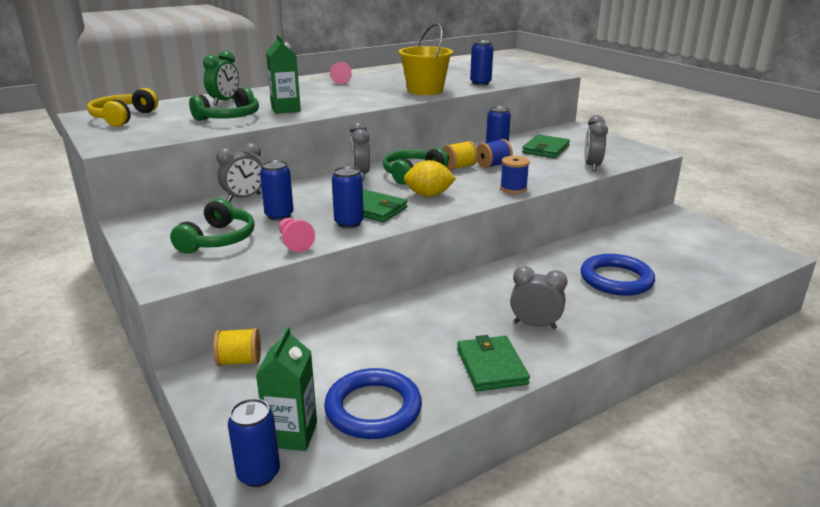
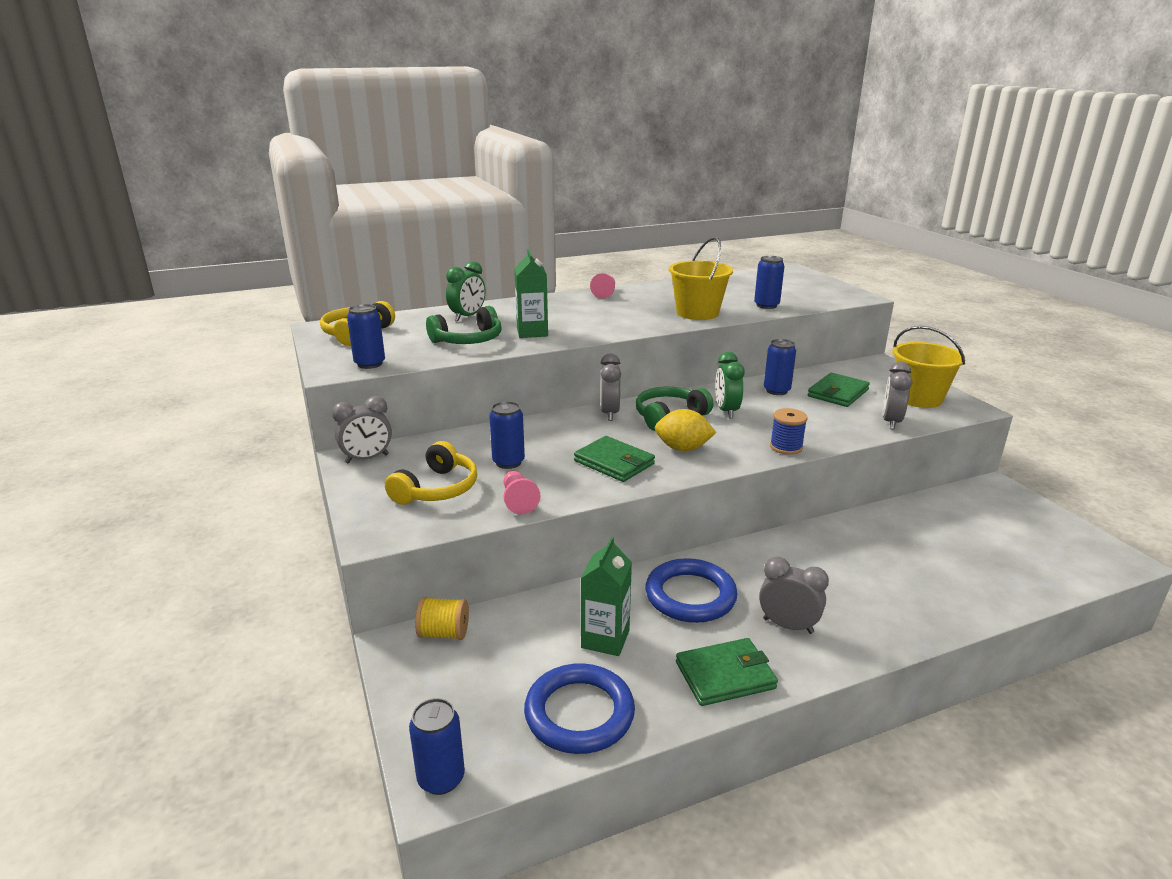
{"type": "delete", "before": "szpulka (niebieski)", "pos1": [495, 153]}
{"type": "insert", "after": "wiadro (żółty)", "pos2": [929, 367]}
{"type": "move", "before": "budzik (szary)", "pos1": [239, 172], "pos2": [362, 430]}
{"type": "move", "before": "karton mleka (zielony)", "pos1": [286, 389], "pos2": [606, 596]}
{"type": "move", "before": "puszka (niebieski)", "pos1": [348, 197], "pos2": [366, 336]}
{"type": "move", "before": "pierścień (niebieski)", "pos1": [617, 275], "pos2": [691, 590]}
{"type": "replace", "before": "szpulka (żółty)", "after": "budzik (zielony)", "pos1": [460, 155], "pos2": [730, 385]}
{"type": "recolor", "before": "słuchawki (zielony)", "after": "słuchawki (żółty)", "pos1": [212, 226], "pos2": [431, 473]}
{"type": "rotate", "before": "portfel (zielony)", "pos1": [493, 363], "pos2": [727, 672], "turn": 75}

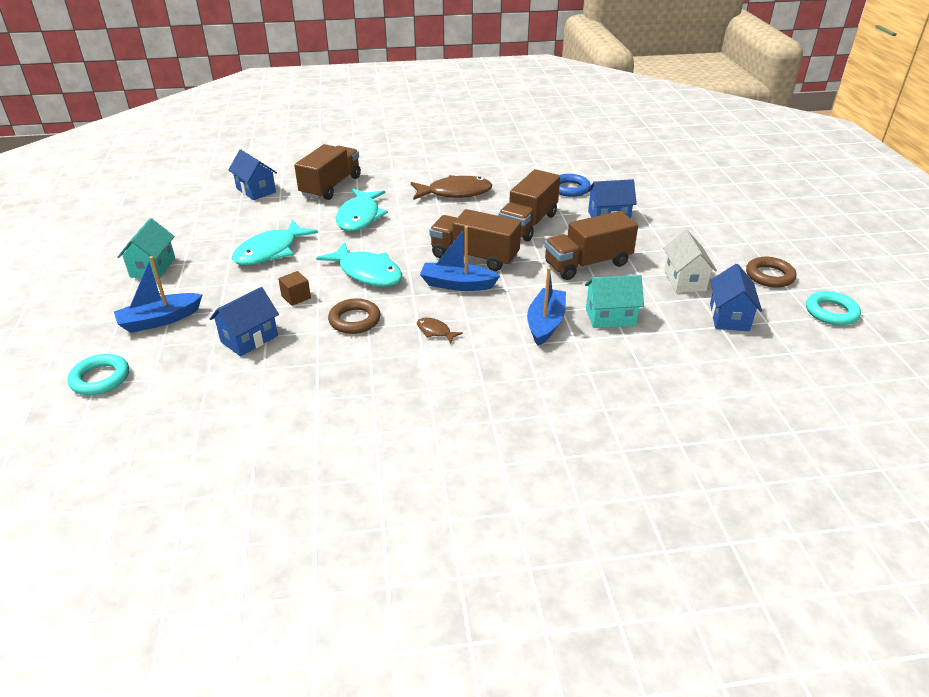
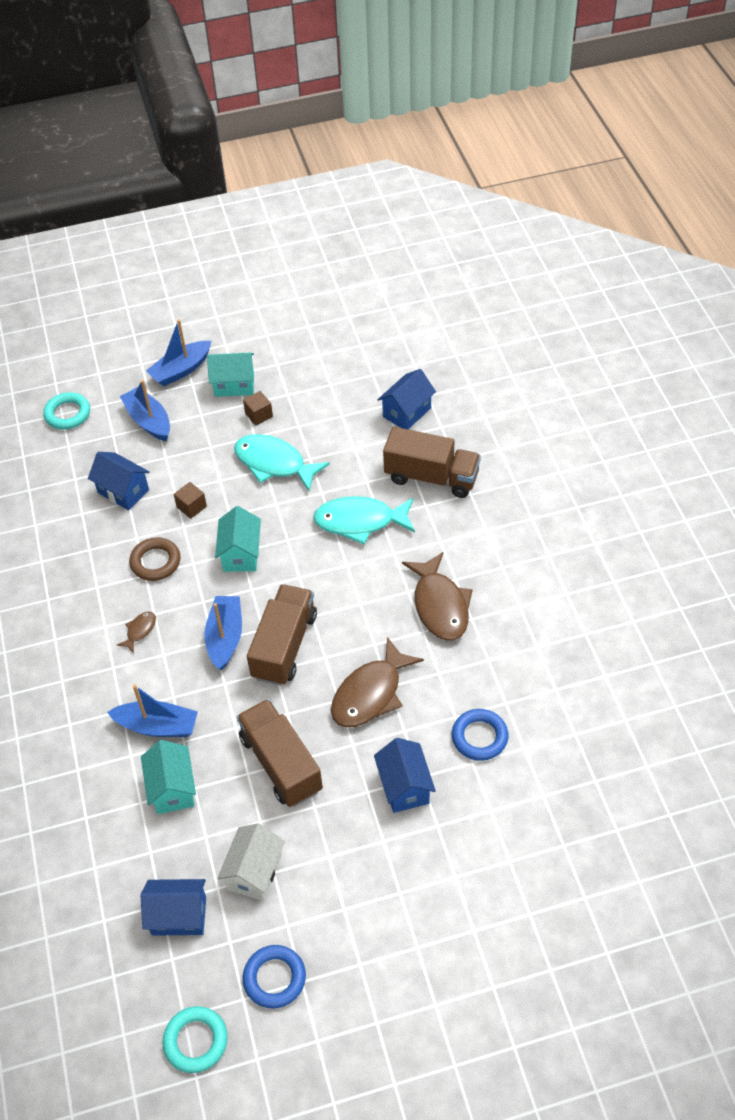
{"type": "insert", "after": "łódka (niebieski)", "pos2": [179, 352]}
{"type": "insert", "after": "sześcian (brązowy)", "pos2": [258, 408]}
{"type": "replace", "before": "ryba (turkusowy)", "after": "domek (turkusowy)", "pos1": [359, 264], "pos2": [238, 539]}
{"type": "replace", "before": "ciężarówka (brązowy)", "after": "ryba (brązowy)", "pos1": [529, 205], "pos2": [377, 682]}
{"type": "recolor", "before": "pierścień (brązowy)", "after": "pierścień (niebieski)", "pos1": [771, 272], "pos2": [274, 977]}
{"type": "rotate", "before": "domek (biały)", "pos1": [690, 261], "pos2": [251, 862], "turn": -60}

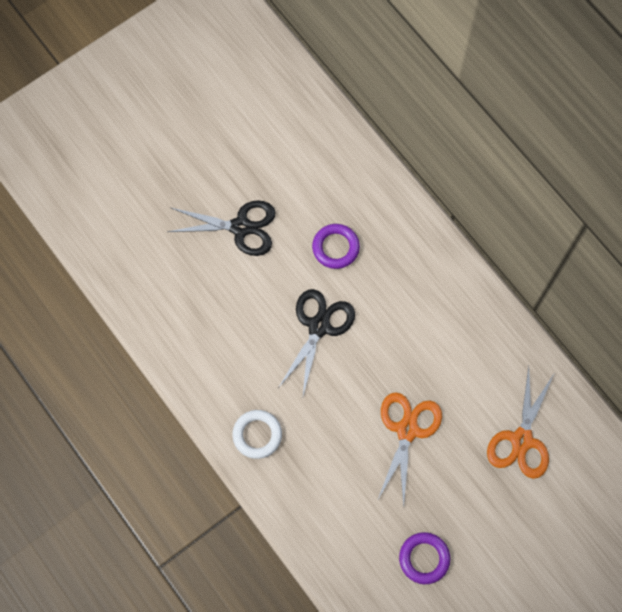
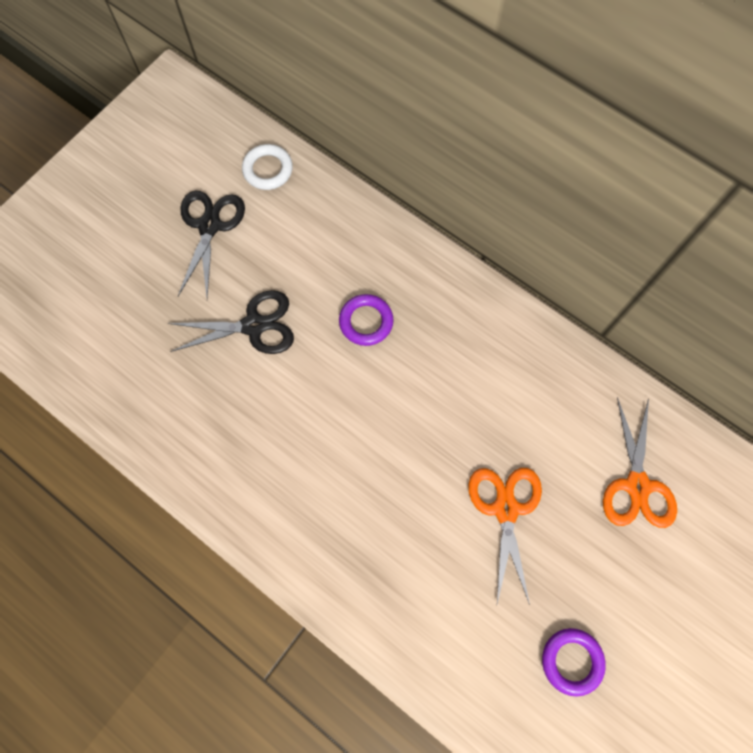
{"type": "move", "before": "pierścień (biały)", "pos1": [257, 434], "pos2": [267, 167]}
{"type": "move", "before": "nożyczki (czarny)", "pos1": [316, 342], "pos2": [211, 243]}

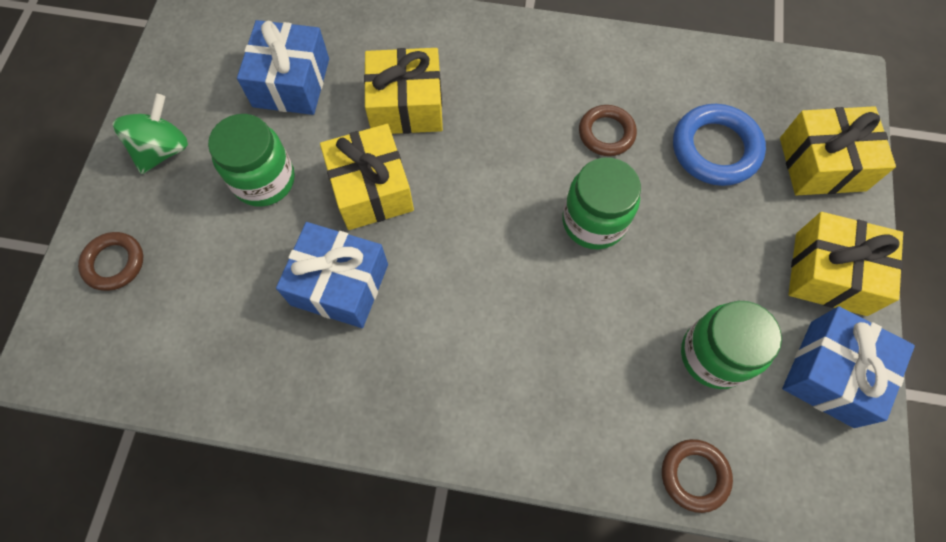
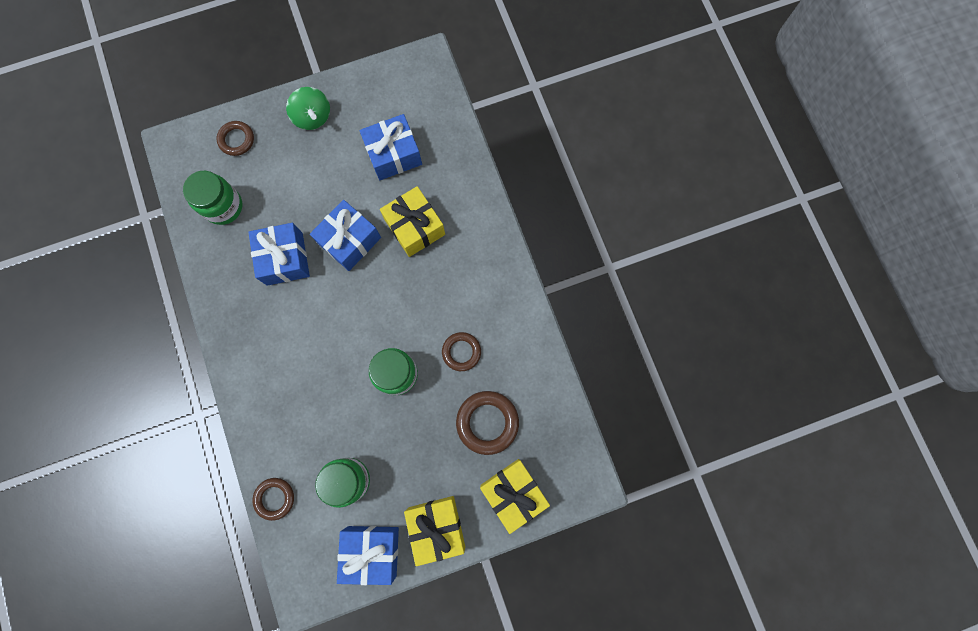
{"type": "move", "before": "słoik (zielony)", "pos1": [251, 160], "pos2": [212, 198]}
{"type": "recolor", "before": "prezent (żółty)", "after": "prezent (niebieski)", "pos1": [367, 177], "pos2": [345, 235]}
{"type": "recolor", "before": "pierścień (niebieski)", "after": "pierścień (brązowy)", "pos1": [719, 145], "pos2": [487, 423]}
{"type": "rotate", "before": "bączek (zielony)", "pos1": [150, 134], "pos2": [308, 108], "turn": 60}

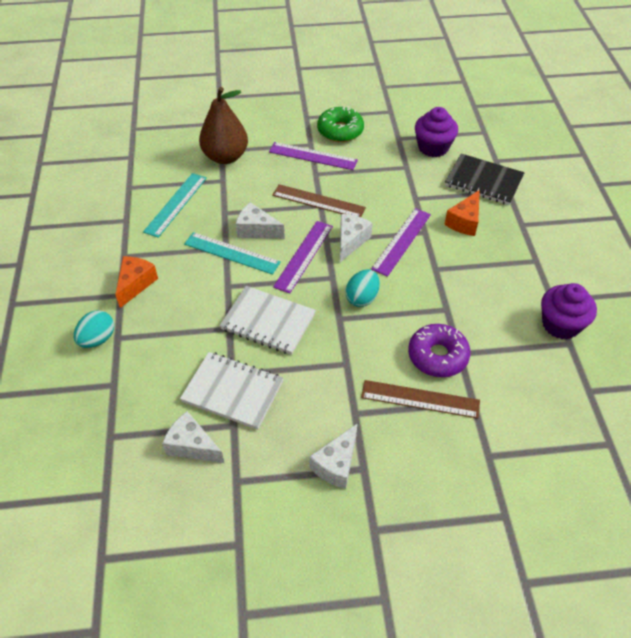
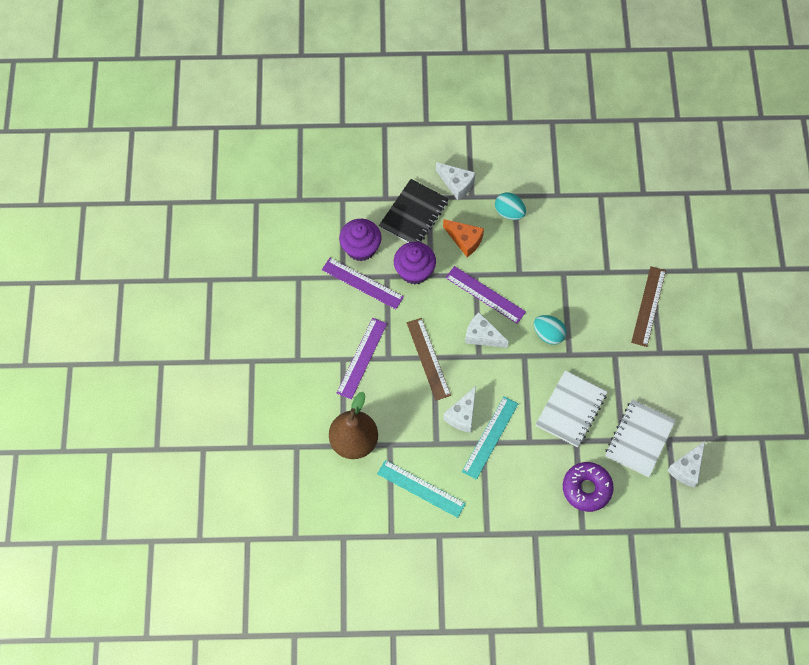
{"type": "delete", "before": "ser (pomarańczowy)", "pos1": [136, 282]}
{"type": "delete", "before": "donut (zielony)", "pos1": [340, 124]}
{"type": "move", "before": "jajko (turkusowy)", "pos1": [94, 329], "pos2": [510, 206]}
{"type": "move", "before": "linijka (fioletowy)", "pos1": [303, 257], "pos2": [363, 283]}
{"type": "move", "before": "ser (biały)", "pos1": [333, 456], "pos2": [456, 181]}
{"type": "move", "before": "donut (fioletowy)", "pos1": [439, 350], "pos2": [588, 487]}
{"type": "move", "before": "muffinka (fioletowy)", "pos1": [569, 311], "pos2": [415, 263]}
{"type": "rotate", "before": "linijka (brązowy)", "pos1": [319, 200], "pos2": [429, 359], "turn": -45}

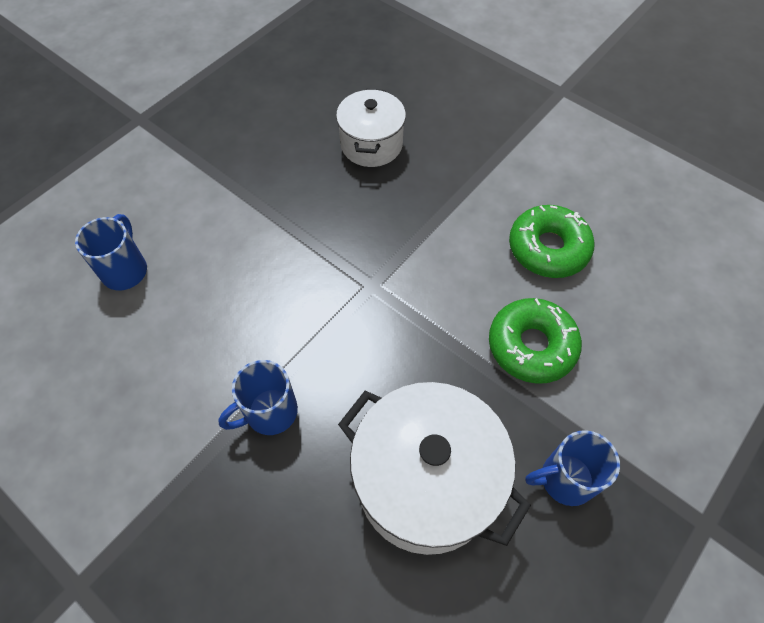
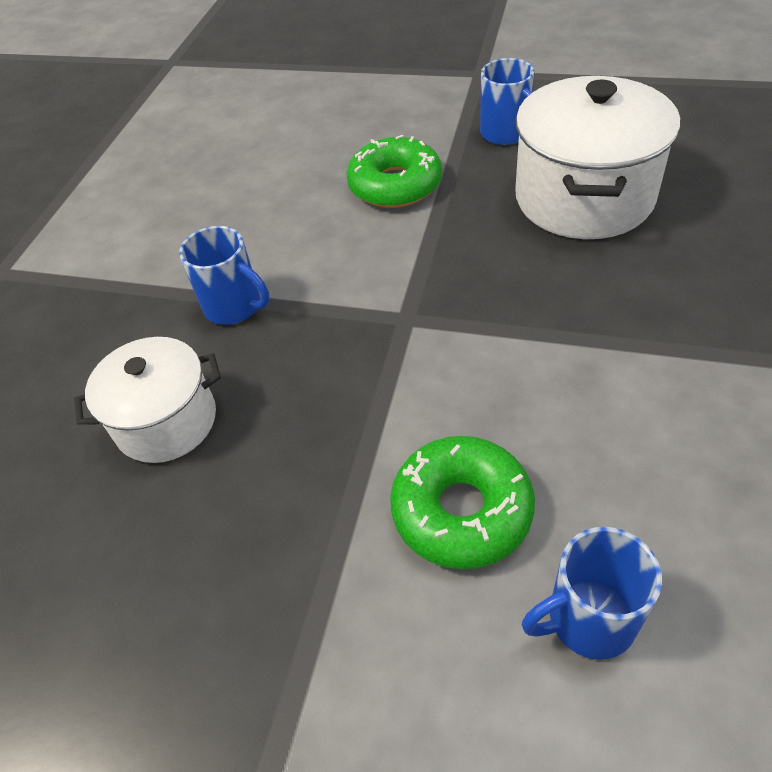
{"type": "move", "before": "kubek (niebieski)", "pos1": [258, 397], "pos2": [224, 275]}
{"type": "move", "before": "donut (zielony)", "pos1": [551, 241], "pos2": [462, 502]}

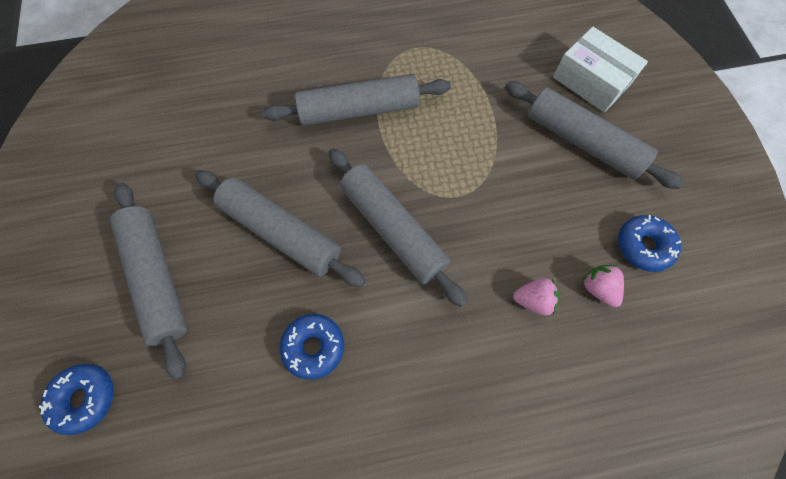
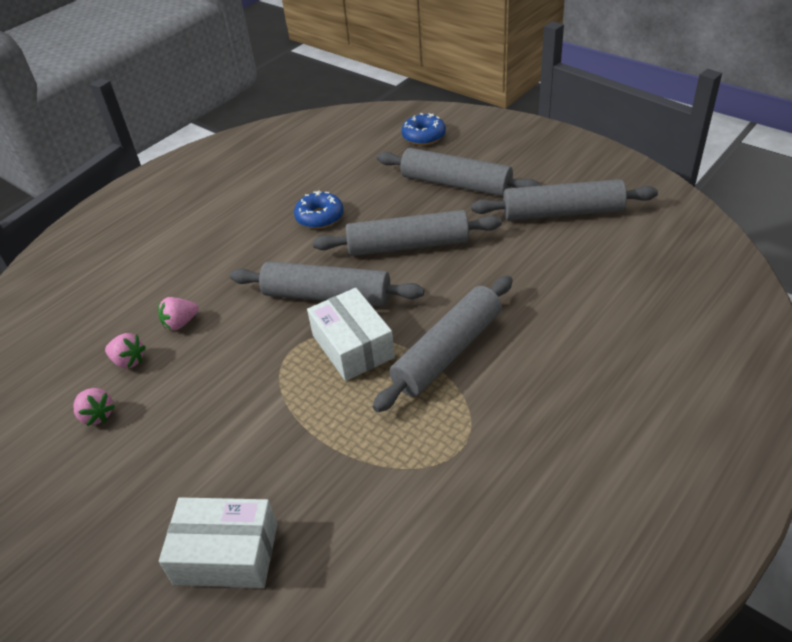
{"type": "insert", "after": "pudełko (biały)", "pos2": [351, 334]}
{"type": "move", "before": "wałek do ciasta (szary)", "pos1": [594, 135], "pos2": [564, 200]}
{"type": "replace", "before": "donut (niebieski)", "after": "truskawka (różowy)", "pos1": [649, 243], "pos2": [94, 407]}

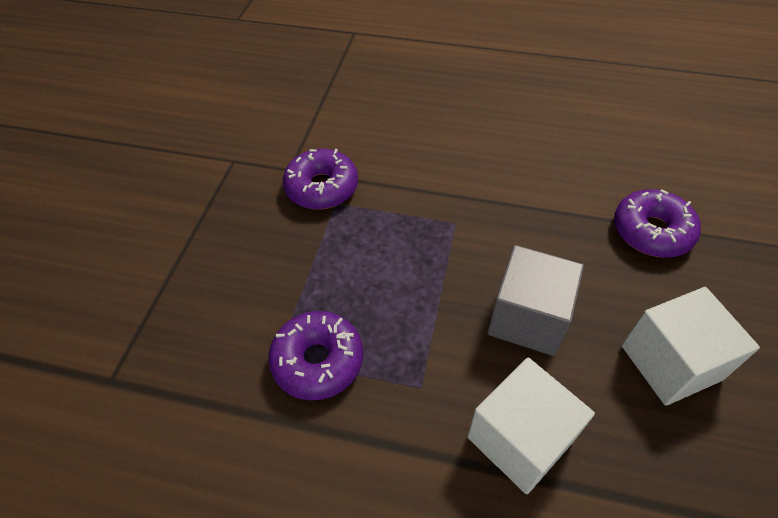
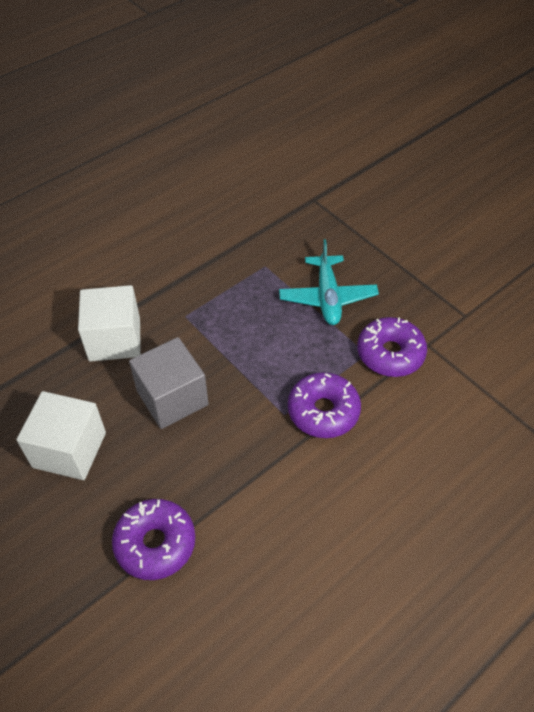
{"type": "insert", "after": "samolot (turkusowy)", "pos2": [329, 282]}
{"type": "move", "before": "donut (fioletowy)", "pos1": [315, 356], "pos2": [324, 405]}

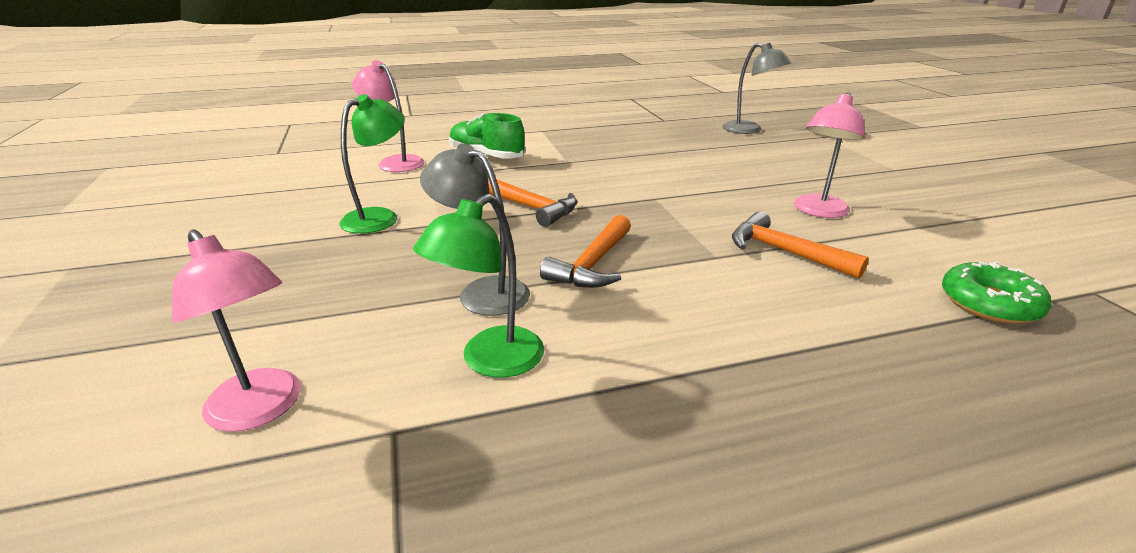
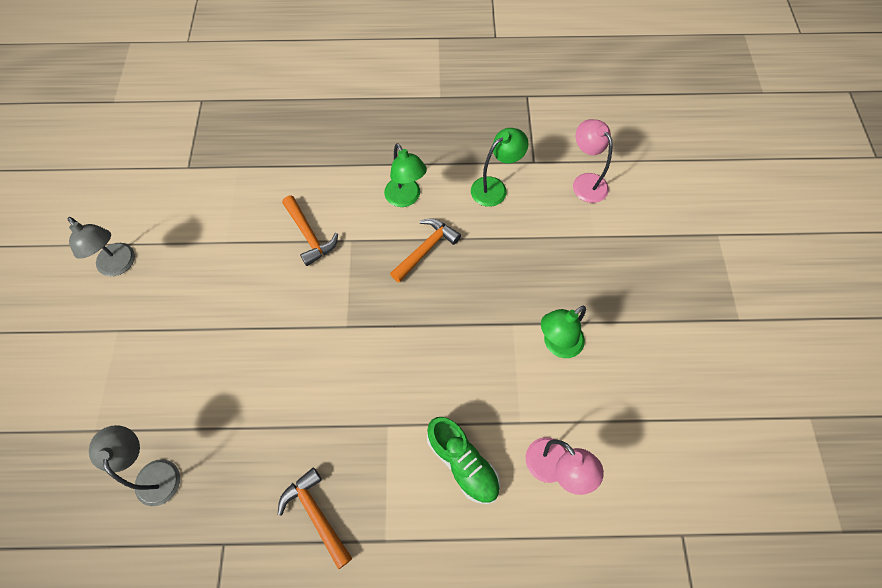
{"type": "delete", "before": "lampka (różowy)", "pos1": [829, 155]}
{"type": "delete", "before": "donut (zielony)", "pos1": [996, 293]}
{"type": "insert", "after": "lampka (zielony)", "pos2": [405, 175]}
{"type": "move", "before": "lampka (szary)", "pos1": [475, 229], "pos2": [101, 246]}
{"type": "move", "before": "młotek (pomarańczowy)", "pos1": [532, 202], "pos2": [315, 518]}

